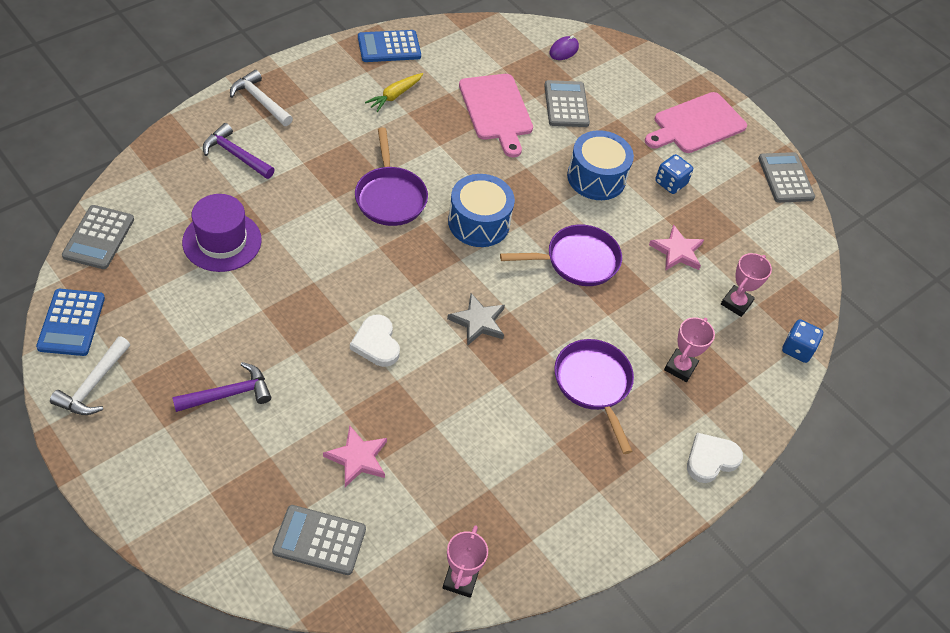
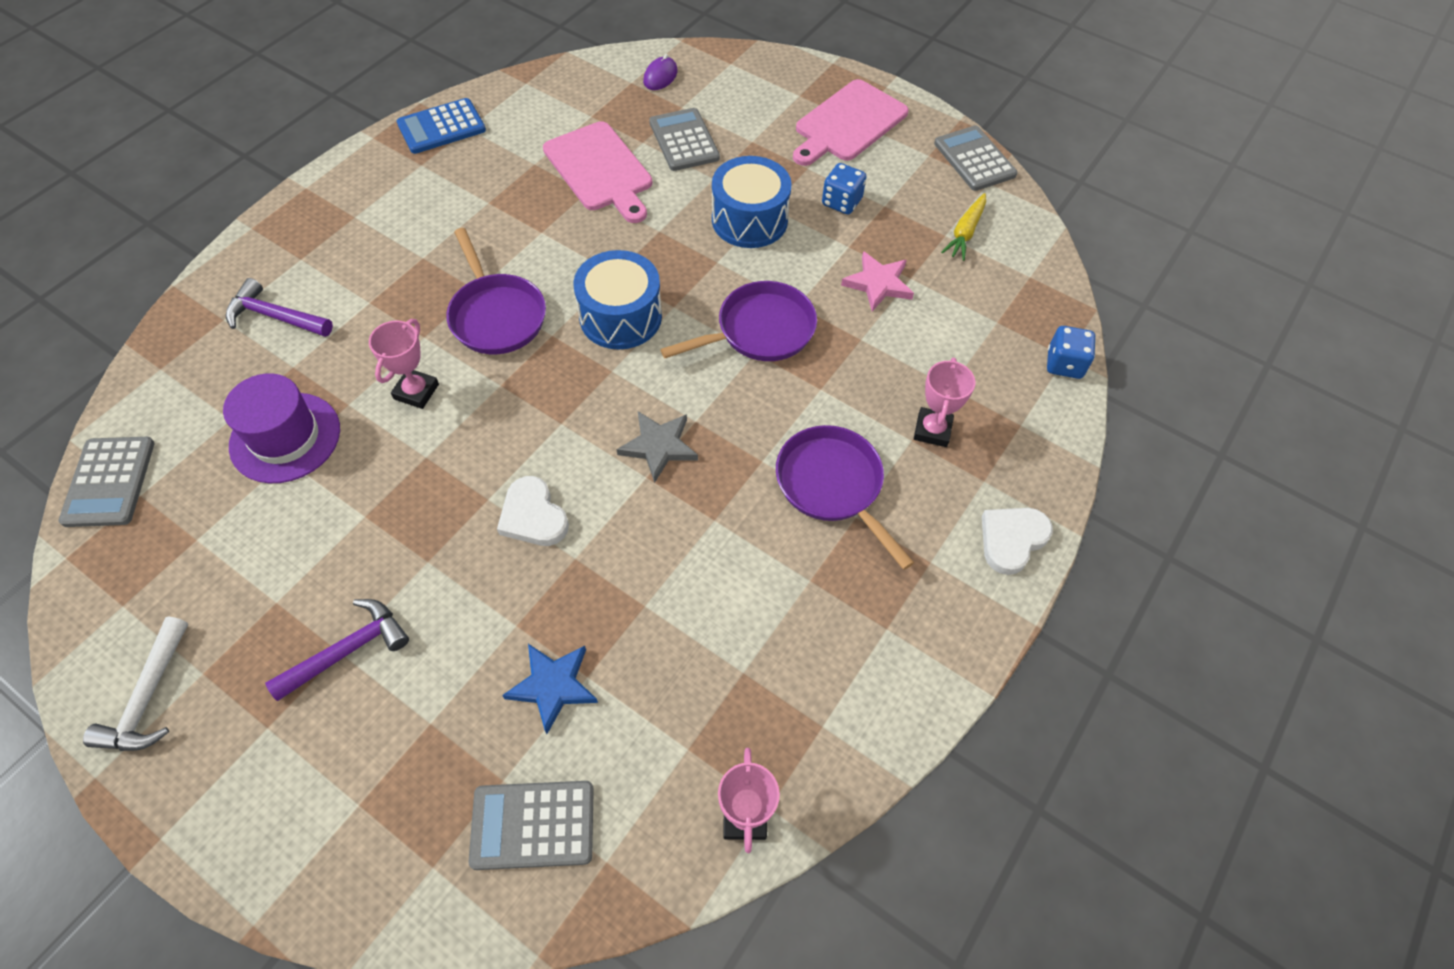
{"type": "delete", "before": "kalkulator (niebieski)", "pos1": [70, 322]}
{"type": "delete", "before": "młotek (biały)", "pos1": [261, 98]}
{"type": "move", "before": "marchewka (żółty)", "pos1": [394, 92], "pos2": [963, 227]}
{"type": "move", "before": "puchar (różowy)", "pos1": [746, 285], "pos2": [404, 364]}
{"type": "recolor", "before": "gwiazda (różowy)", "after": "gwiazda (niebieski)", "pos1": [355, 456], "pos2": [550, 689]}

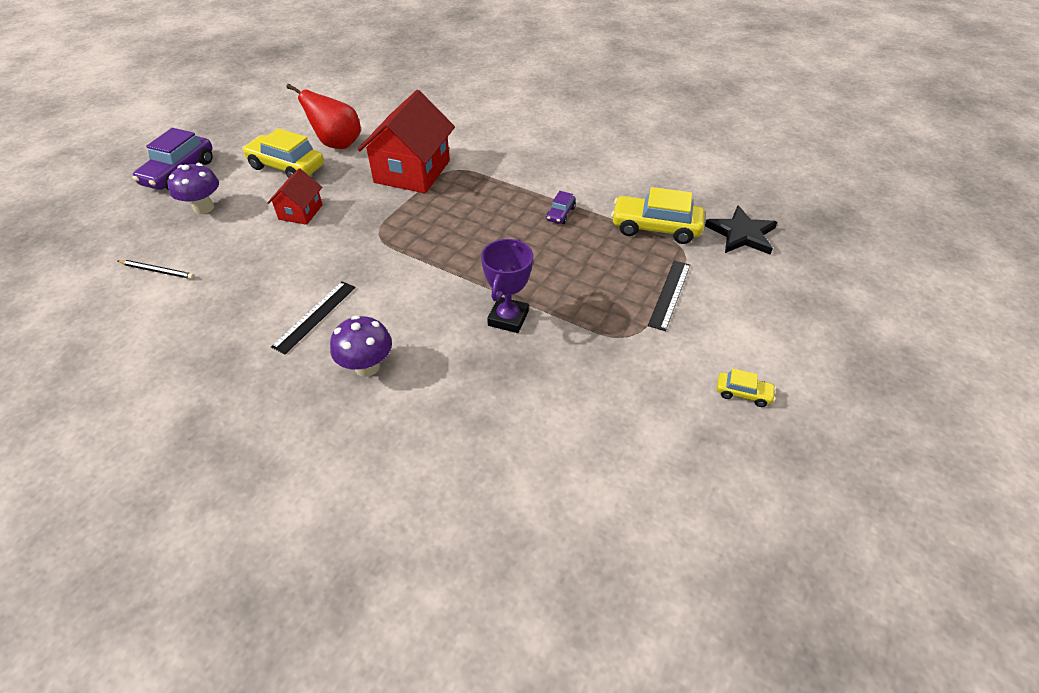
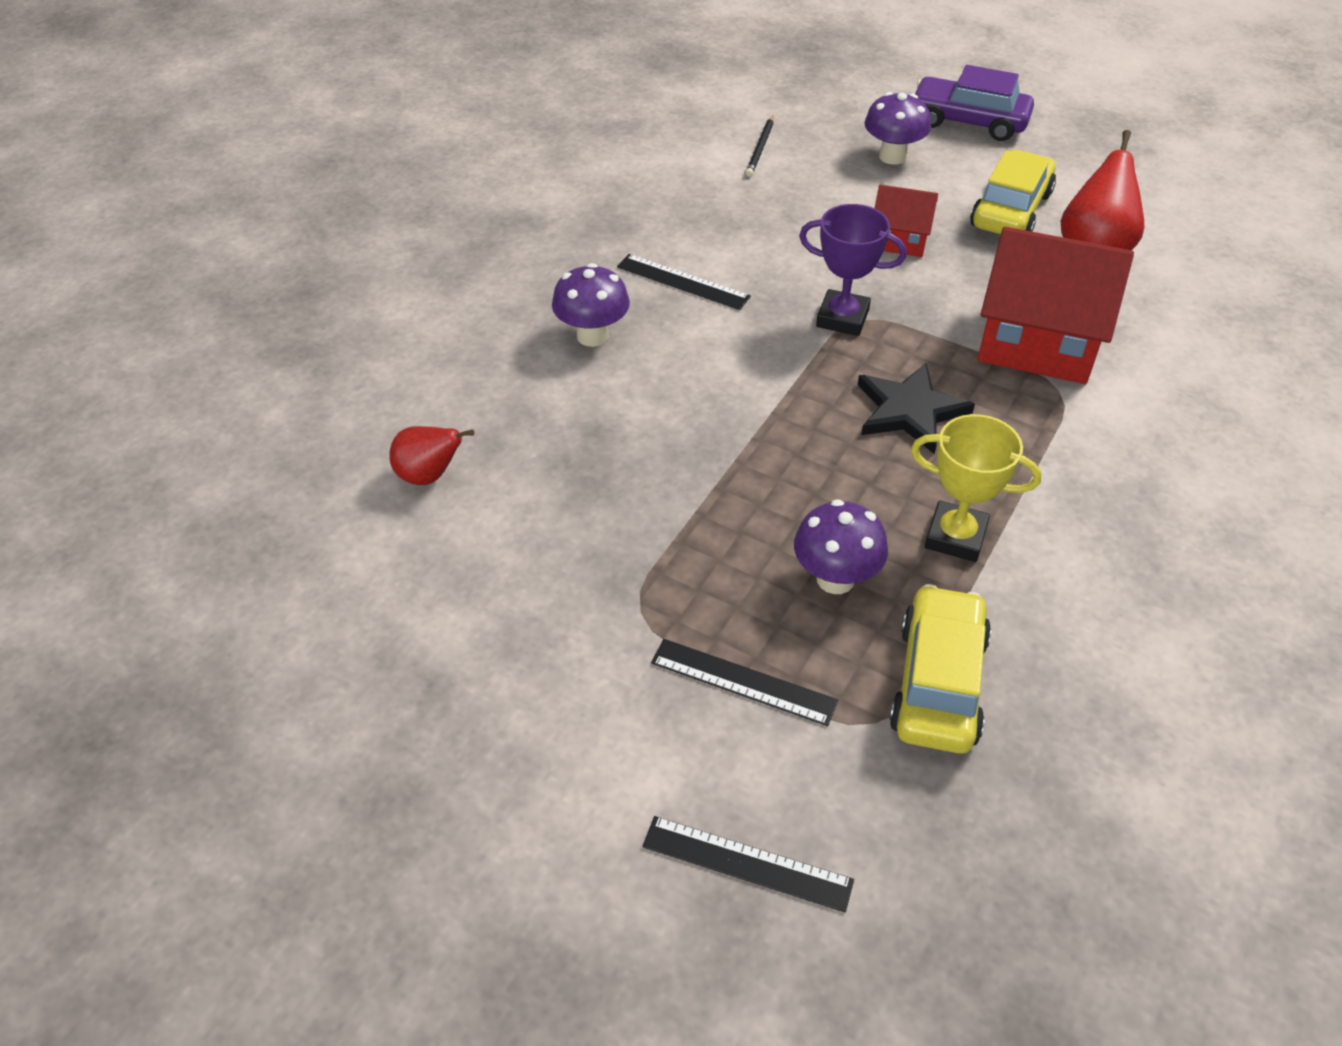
{"type": "delete", "before": "samochód (żółty)", "pos1": [746, 388]}
{"type": "insert", "after": "gruszka (czerwony)", "pos2": [431, 455]}
{"type": "insert", "after": "linijka (czarny)", "pos2": [748, 864]}
{"type": "insert", "after": "grzyb (fioletowy)", "pos2": [841, 546]}
{"type": "move", "before": "puchar (fioletowy)", "pos1": [507, 286], "pos2": [853, 270]}
{"type": "move", "before": "gwiazda (czarny)", "pos1": [741, 230], "pos2": [916, 408]}
{"type": "replace", "before": "samochód (fioletowy)", "after": "puchar (żółty)", "pos1": [561, 207], "pos2": [976, 488]}

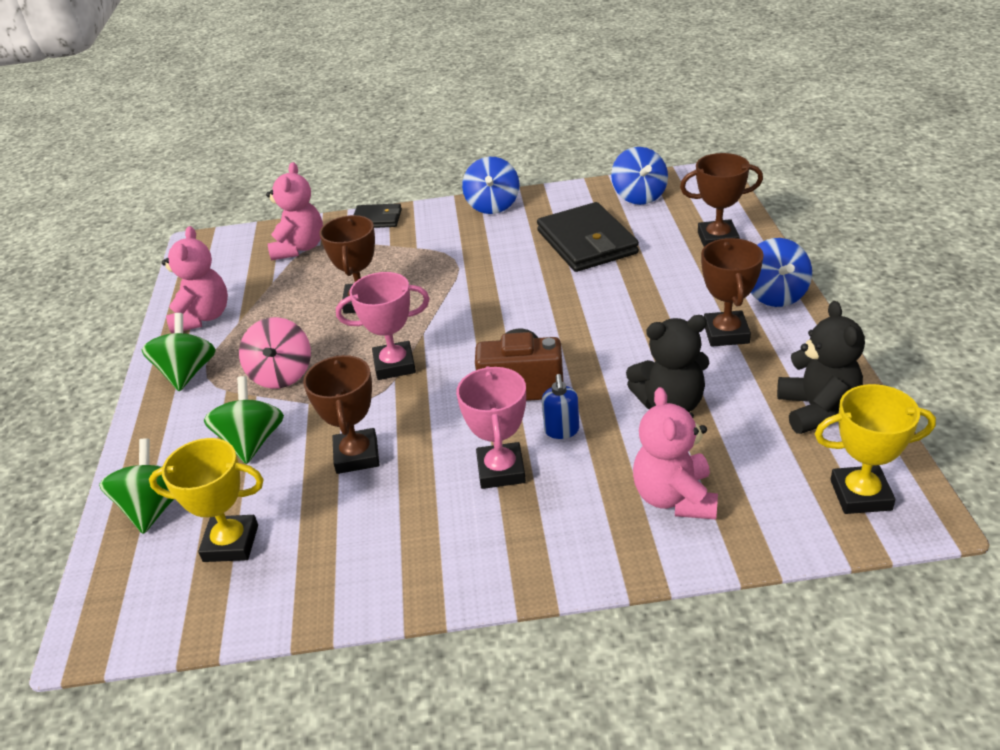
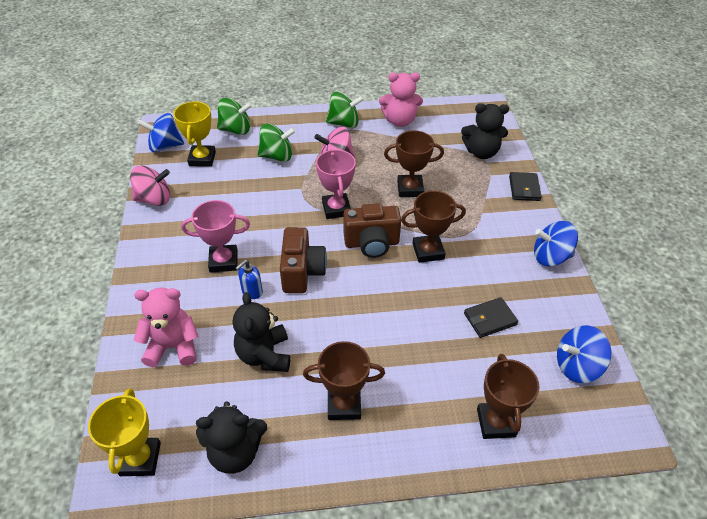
{"type": "insert", "after": "bączek (różowy)", "pos2": [150, 185]}
{"type": "insert", "after": "aparat fotograficzny (brązowy)", "pos2": [372, 230]}
{"type": "move", "before": "puchar (brązowy)", "pos1": [341, 414], "pos2": [433, 227]}
{"type": "move", "before": "bączek (niebieski)", "pos1": [781, 272], "pos2": [161, 132]}
{"type": "recolor", "before": "miś (różowy)", "after": "miś (czarny)", "pos1": [294, 211], "pos2": [485, 131]}
{"type": "rotate", "before": "dozownik mydła (niebieski)", "pos1": [560, 406], "pos2": [249, 279], "turn": -45}
{"type": "resize", "before": "portfel (czarny)", "pos1": [588, 237], "pos2": [491, 317], "scale": 0.54}

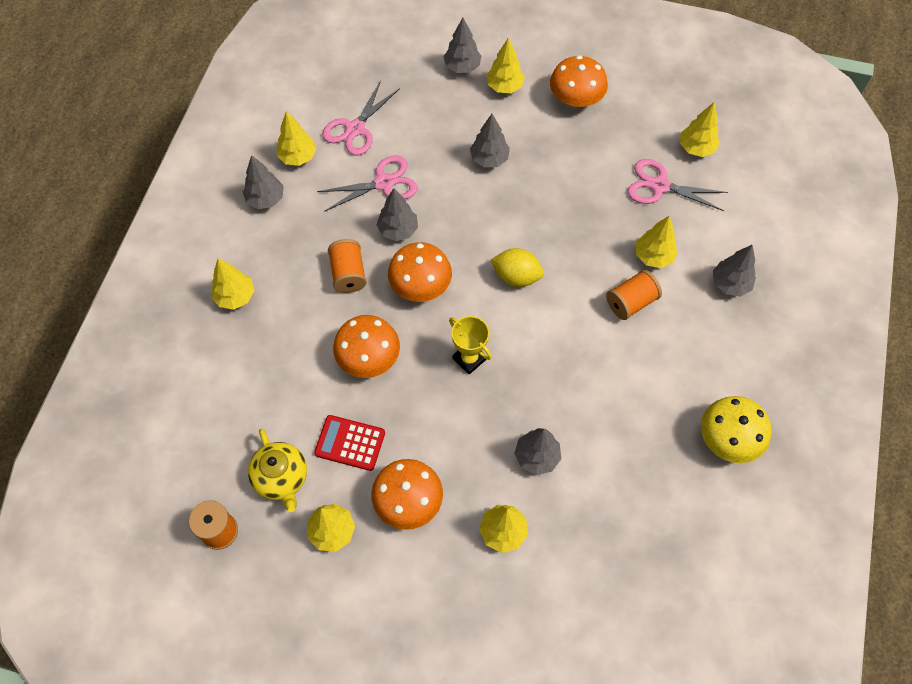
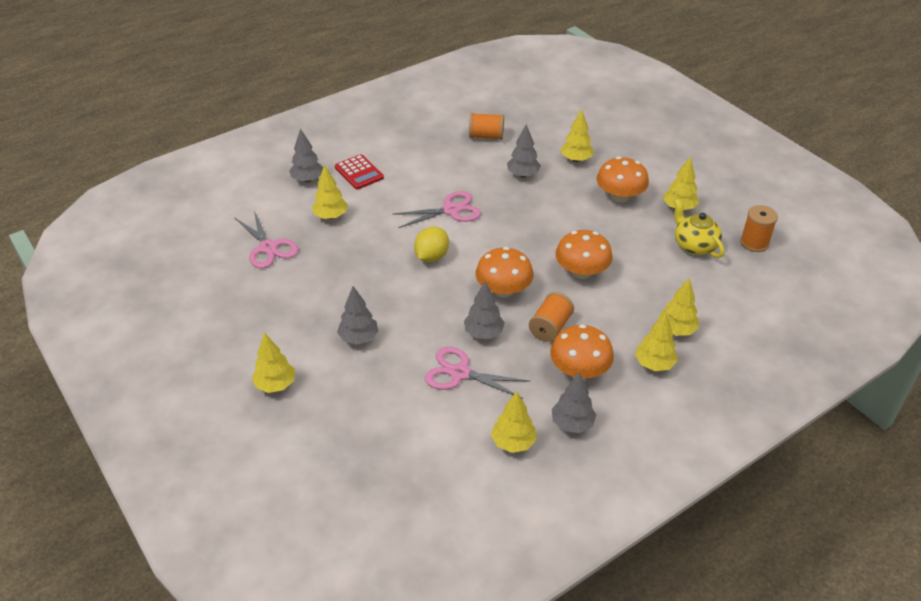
{"type": "delete", "before": "drzewko (szary)", "pos1": [462, 45]}
{"type": "delete", "before": "puchar (żółty)", "pos1": [470, 345]}
{"type": "delete", "before": "grzyb (żółty)", "pos1": [736, 429]}
{"type": "move", "before": "kalkulator (czerwony)", "pos1": [349, 443], "pos2": [359, 171]}
{"type": "move", "before": "nożyczki (różowy)", "pos1": [361, 118], "pos2": [437, 209]}
{"type": "move", "before": "grzyb (pomarańczowy)", "pos1": [579, 81], "pos2": [582, 351]}
{"type": "move", "before": "szpulka (pomarańczowy)", "pos1": [634, 295], "pos2": [486, 126]}
{"type": "move", "before": "drzewko (żółty)", "pos1": [700, 129], "pos2": [678, 307]}
{"type": "rotate", "before": "imbryk (żółty)", "pos1": [277, 470], "pos2": [699, 228], "turn": -45}
{"type": "rotate", "before": "cytryna (żółty)", "pos1": [517, 267], "pos2": [431, 244], "turn": 60}

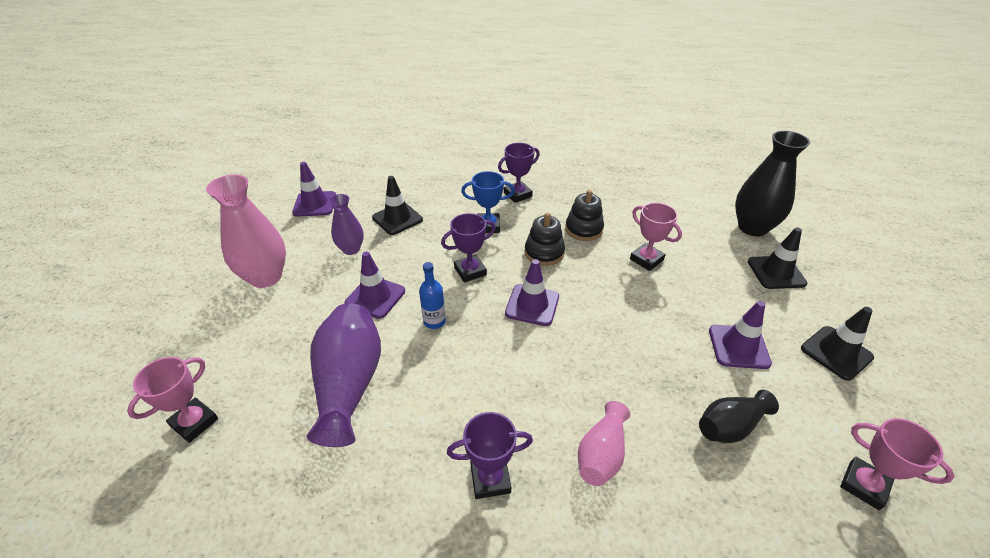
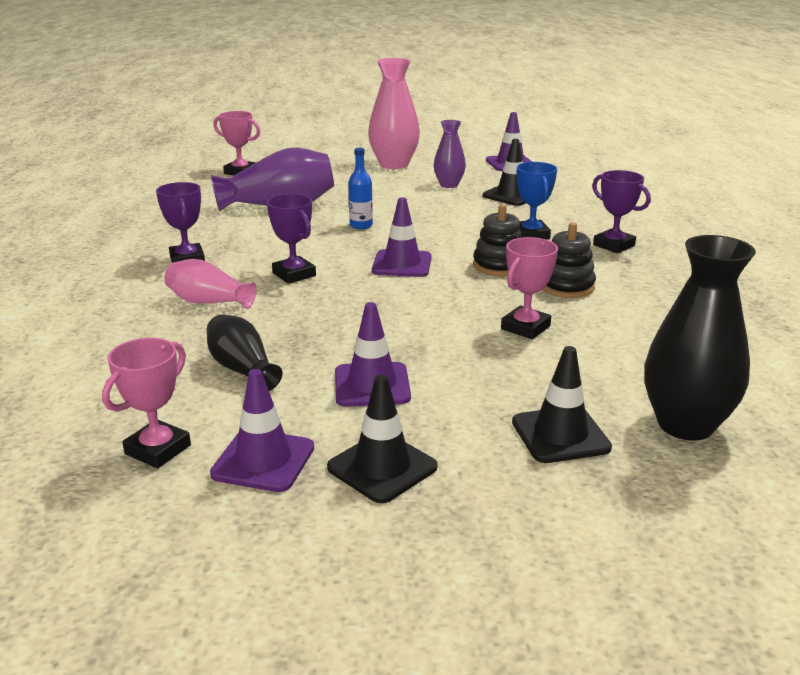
{"type": "move", "before": "pachołek (fioletowy)", "pos1": [375, 285], "pos2": [262, 430]}
{"type": "move", "before": "puchar (fioletowy)", "pos1": [468, 247], "pos2": [291, 239]}

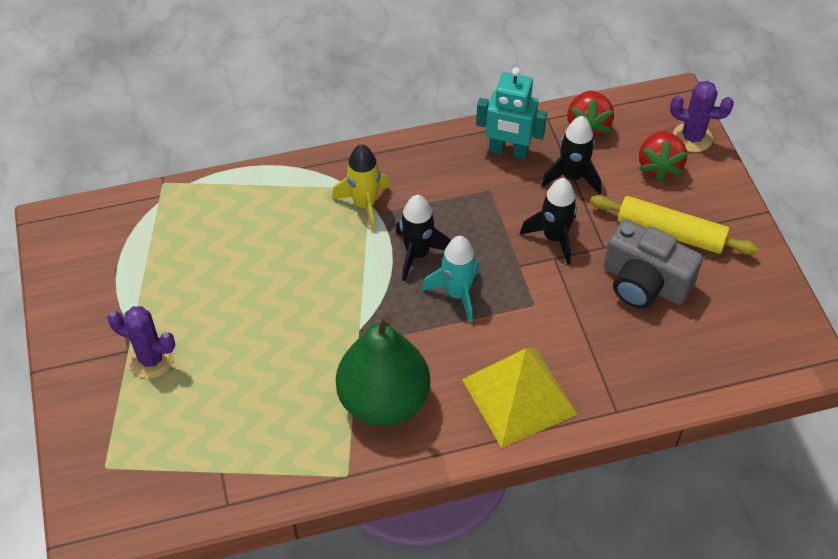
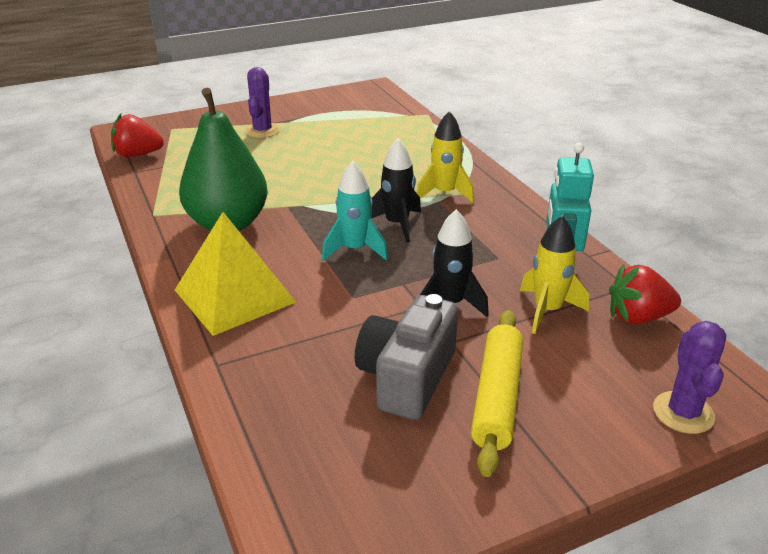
{"type": "move", "before": "truskawka (czerwony)", "pos1": [663, 156], "pos2": [137, 135]}
{"type": "recolor", "before": "rakieta (czarny)", "after": "rakieta (żółty)", "pos1": [571, 155], "pos2": [554, 274]}

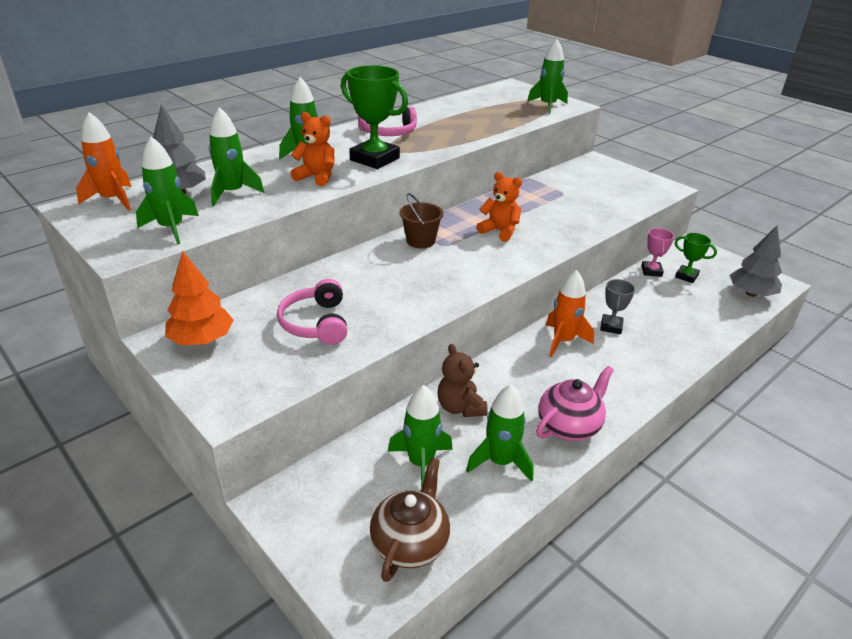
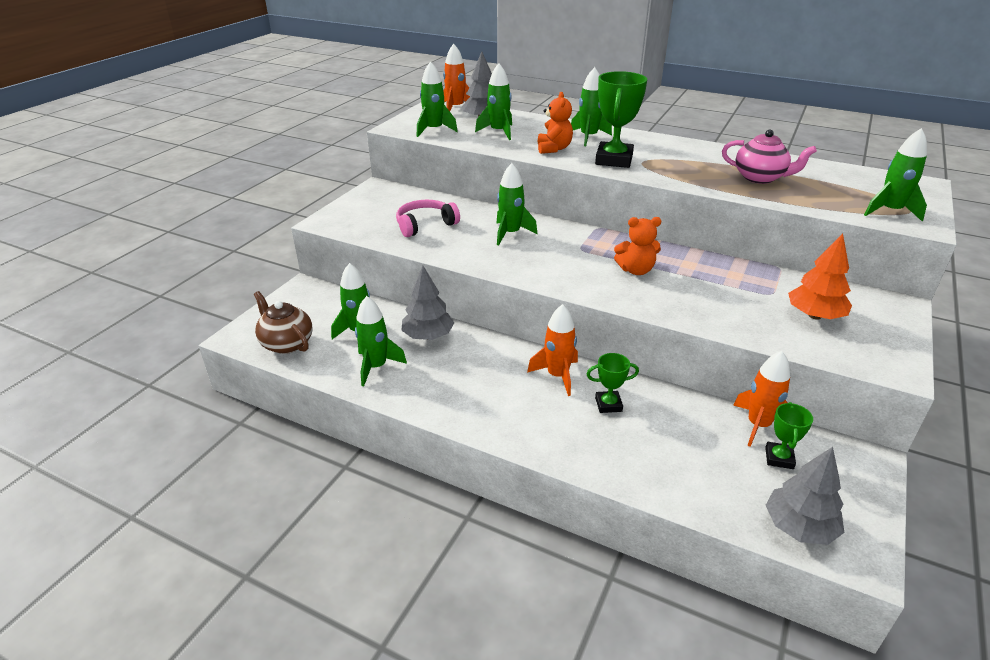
{"type": "delete", "before": "słuchawki (różowy)", "pos1": [387, 121]}
{"type": "delete", "before": "wiadro (brązowy)", "pos1": [422, 220]}
{"type": "insert", "after": "rakieta (zielony)", "pos2": [517, 204]}
{"type": "move", "before": "drzewko (pomarańczowy)", "pos1": [199, 298], "pos2": [820, 276]}
{"type": "move", "before": "imbryk (różowy)", "pos1": [575, 403], "pos2": [769, 156]}
{"type": "replace", "before": "miś (brązowy)", "after": "drzewko (szary)", "pos1": [463, 380], "pos2": [427, 303]}
{"type": "replace", "before": "puchar (różowy)", "after": "rakieta (pomarańczowy)", "pos1": [657, 252], "pos2": [761, 399]}
{"type": "recolor", "before": "puchar (szary)", "after": "puchar (zielony)", "pos1": [617, 306], "pos2": [613, 383]}
{"type": "rotate", "before": "imbryk (brązowy)", "pos1": [410, 520], "pos2": [283, 322], "turn": -135}
{"type": "rotate", "before": "miś (pomarańczowy)", "pos1": [499, 207], "pos2": [637, 246], "turn": 75}

